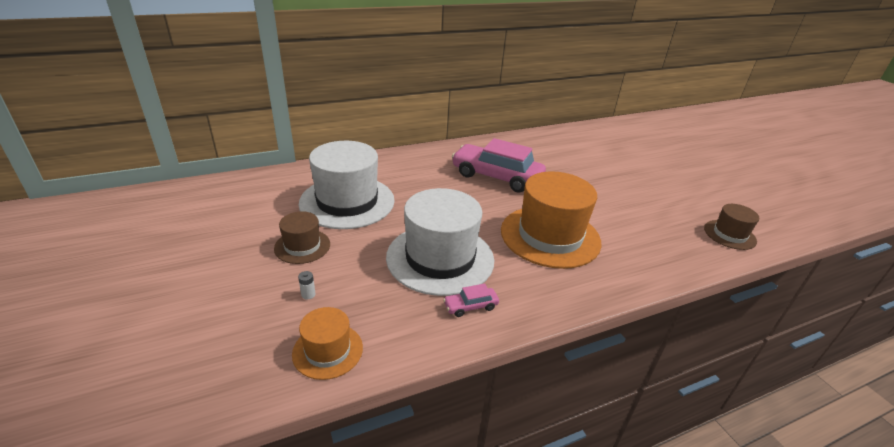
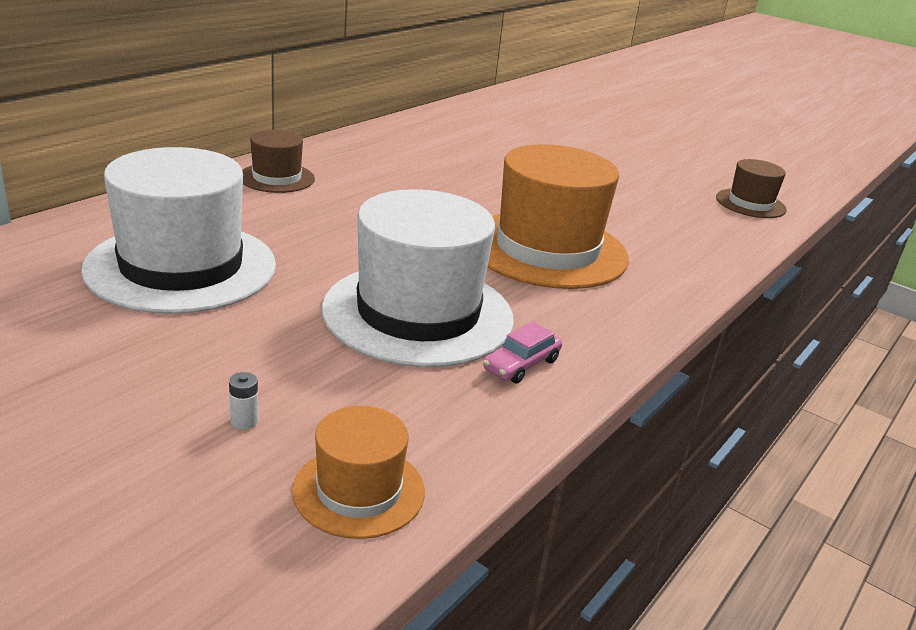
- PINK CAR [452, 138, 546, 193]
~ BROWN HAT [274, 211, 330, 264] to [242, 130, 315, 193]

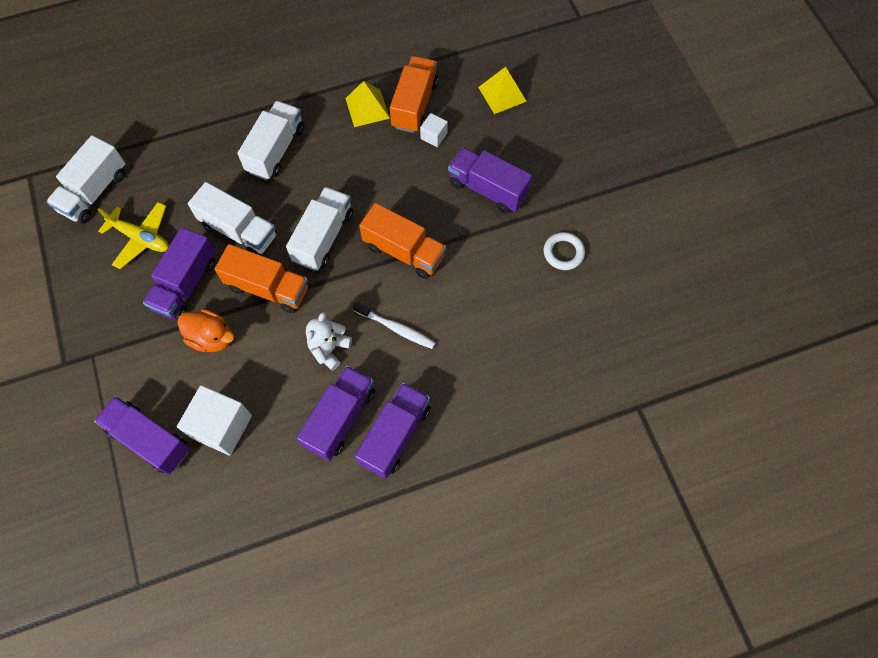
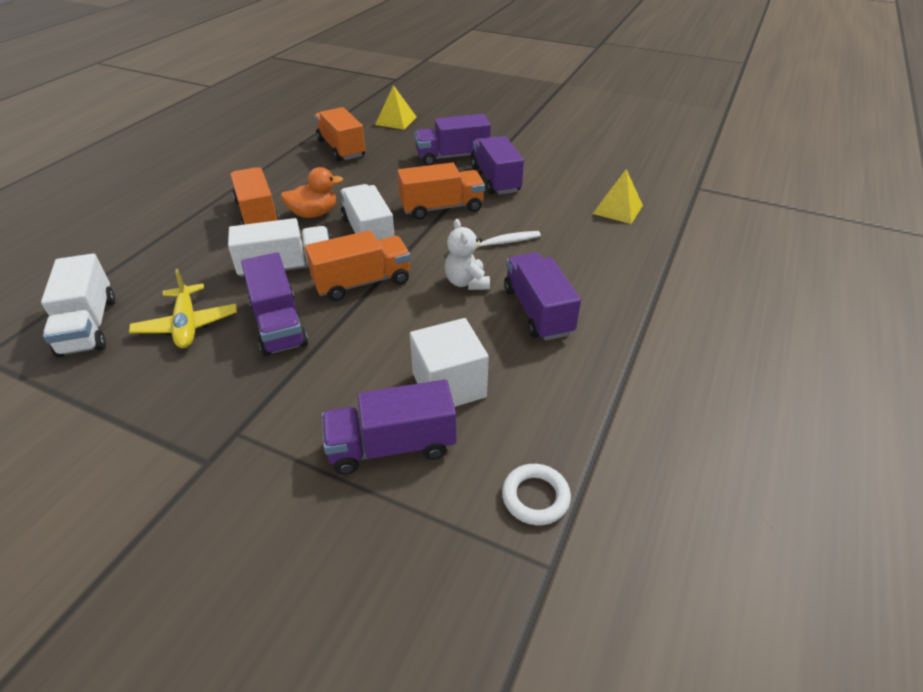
- WHITE CUBE [420, 113, 448, 147]
~ ORANGE DUCK [177, 309, 234, 352] to [281, 167, 343, 218]
~ YELLOW PYRAMID [345, 81, 390, 127] to [593, 169, 643, 224]
~ PURPLE TRUCK [355, 383, 431, 479] to [471, 136, 524, 195]
~ WHITE RING [543, 232, 585, 270] to [502, 464, 571, 525]
~ WHITE TRUCK [237, 101, 304, 180] to ORANGE TRUCK [230, 167, 280, 225]
~ YELLOW PLANE [98, 202, 169, 269] = [129, 269, 237, 348] 90 degrees clockwise

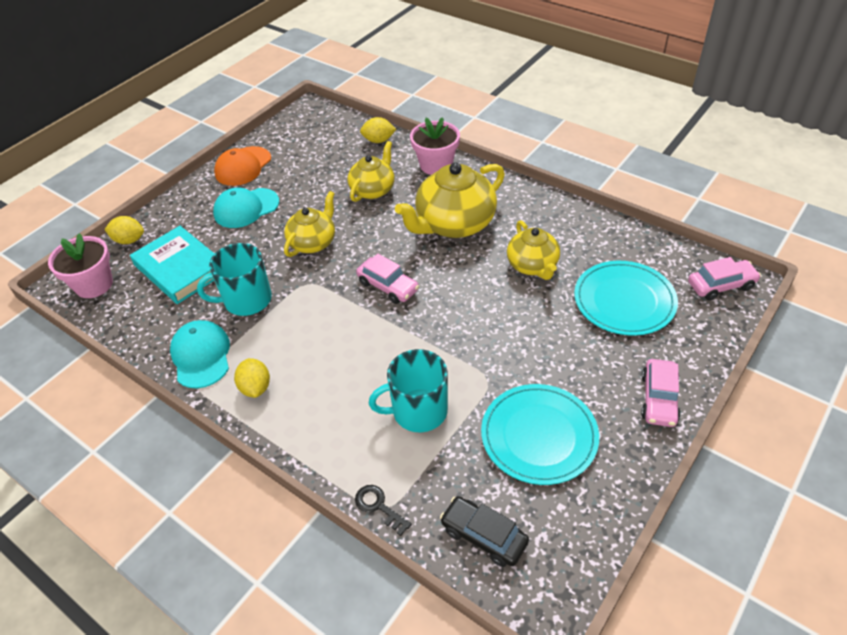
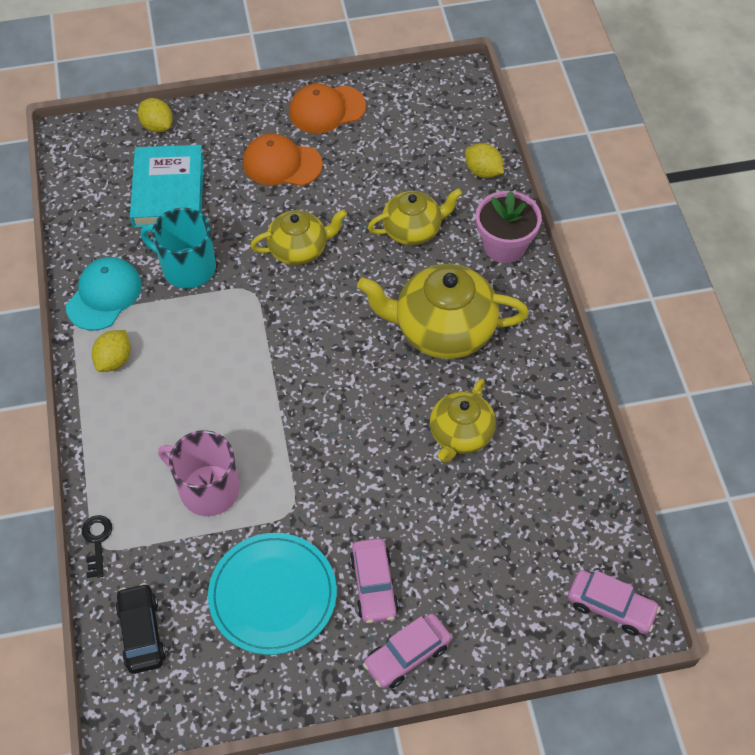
- PINK FLOWER POT [48, 233, 113, 298]
- TURQUOISE PLATE [574, 261, 678, 336]
~ PINK CAR [356, 254, 419, 304] to [350, 538, 399, 623]
~ TURQUOISE CAP [213, 188, 279, 228] to ORANGE CAP [243, 133, 323, 186]
~ TURQUOISE MUG [369, 349, 448, 432] to PINK MUG [158, 430, 239, 516]

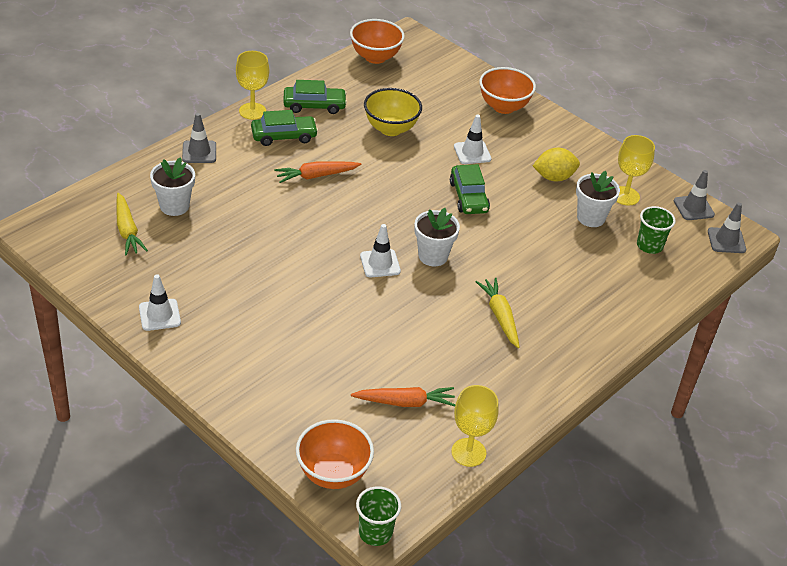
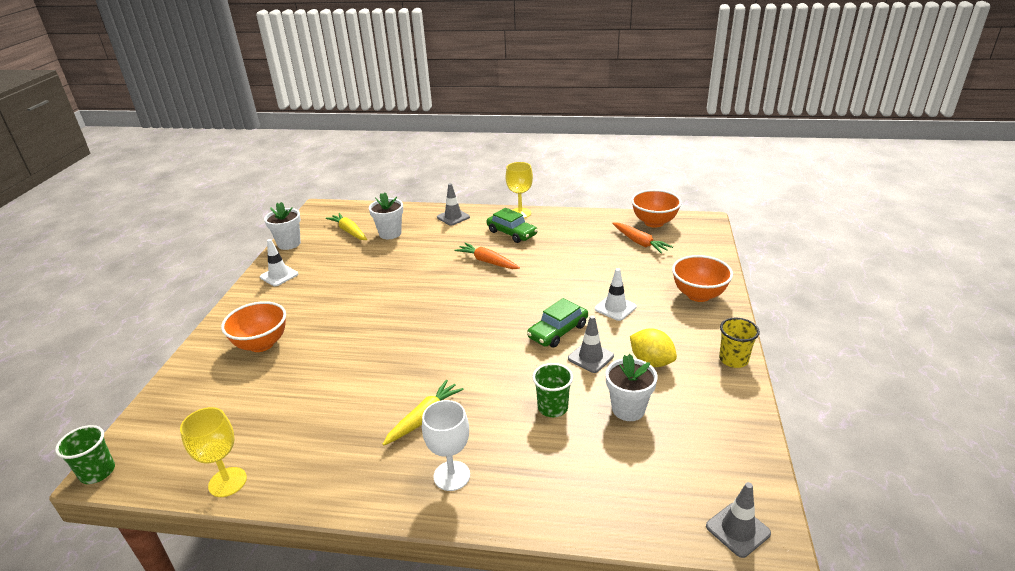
- GREEN CAR [283, 80, 347, 114]
- WHITE TRAFFIC CONE [360, 224, 401, 277]
- YELLOW BOWL [364, 88, 422, 136]
- YELLOW GOBLET [616, 135, 655, 206]
+ WHITE GOBLET [422, 400, 470, 491]
+ YELLOW CUP [719, 318, 760, 368]
~ ORANGE BOWL [296, 419, 374, 489] to [221, 301, 286, 352]
~ ORANGE CARROT [351, 387, 455, 407] to [612, 223, 673, 254]
~ WHITE FLOWER POT [414, 208, 460, 266] to [264, 202, 301, 250]
~ GREEN CUP [637, 206, 676, 254] to [532, 363, 573, 417]
~ GREY TRAFFIC CONE [674, 170, 715, 220] to [568, 315, 614, 373]
~ YELLOW CARROT [116, 193, 148, 255] = [326, 213, 367, 240] 105 degrees clockwise

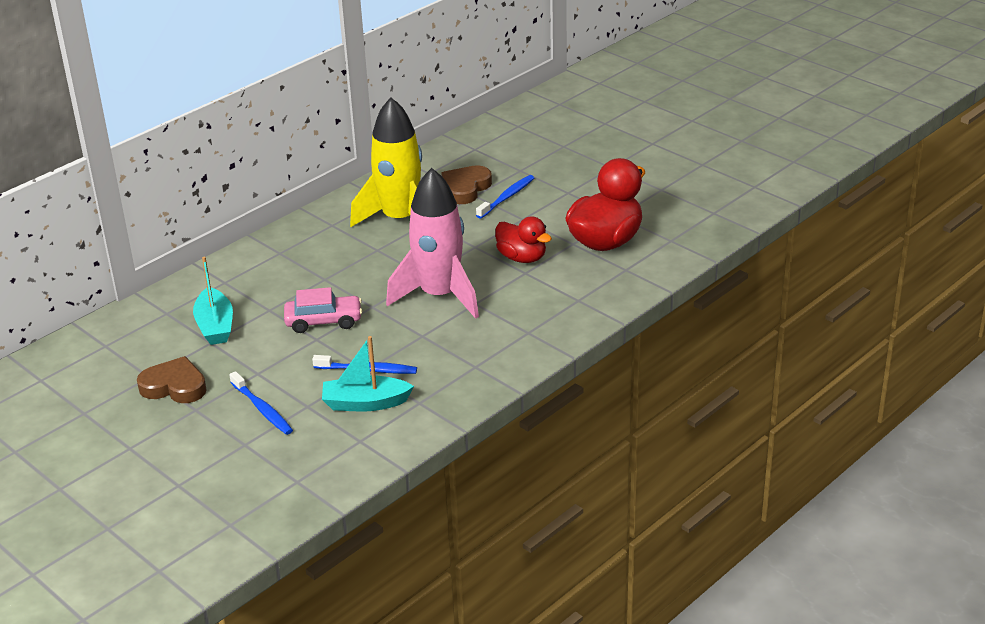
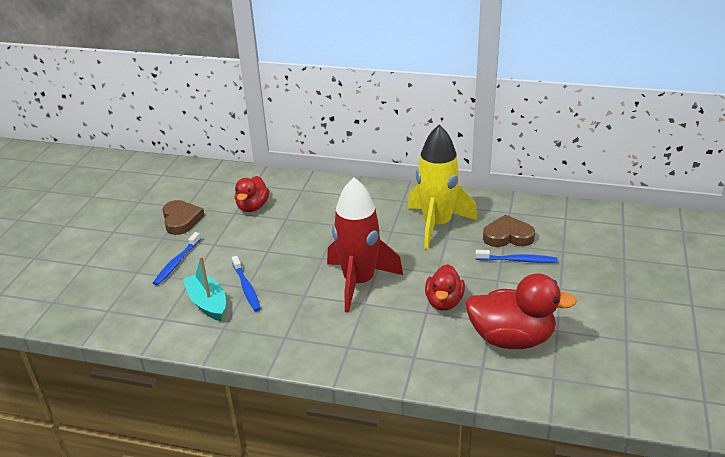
- PINK CAR [284, 287, 362, 333]
~ TURQUOISE BOAT [193, 257, 233, 345] to RED DUCK [235, 176, 269, 212]
~ PINK ROCKET [386, 168, 479, 319] to RED ROCKET [327, 177, 403, 313]

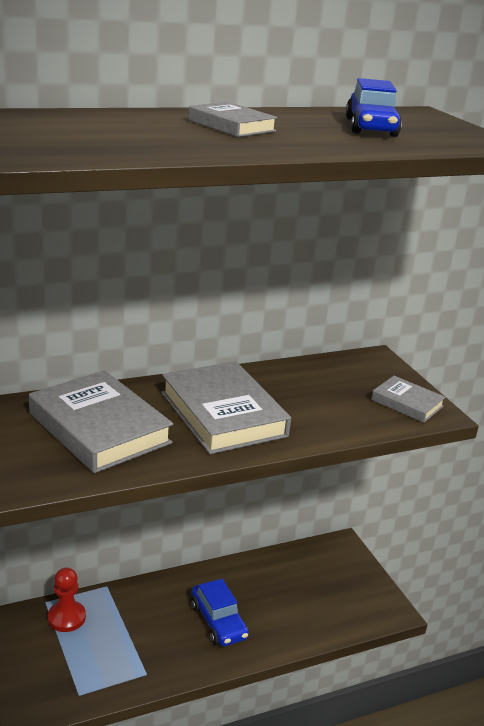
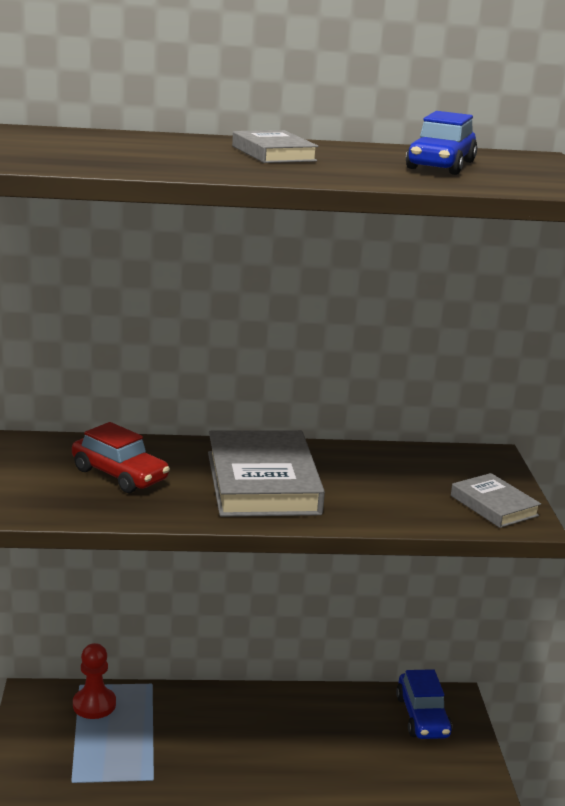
~ BLUE CAR [191, 579, 249, 646] to [396, 669, 452, 739]
~ GREY BOOK [29, 371, 173, 473] to RED CAR [72, 422, 170, 493]

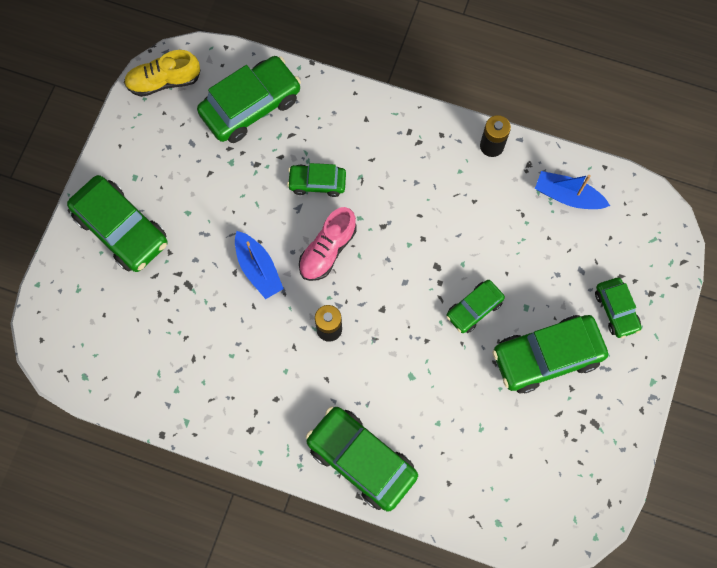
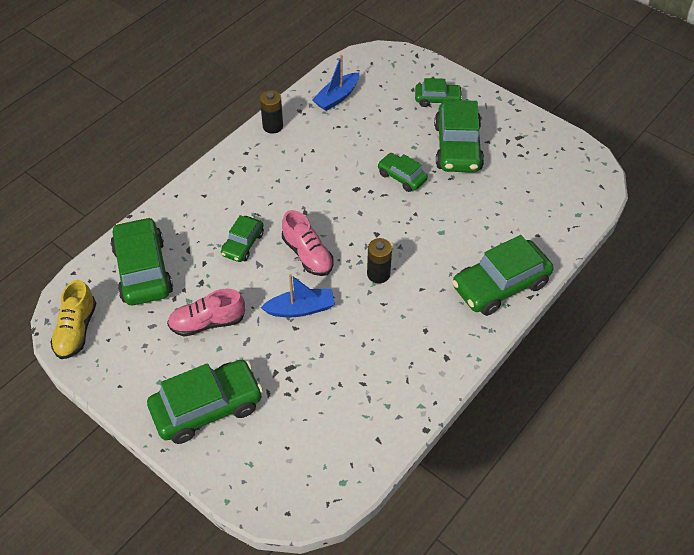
+ PINK SHOE [167, 289, 245, 337]
~ GREEN CAR [446, 280, 505, 333] = [378, 153, 428, 192] 150 degrees clockwise

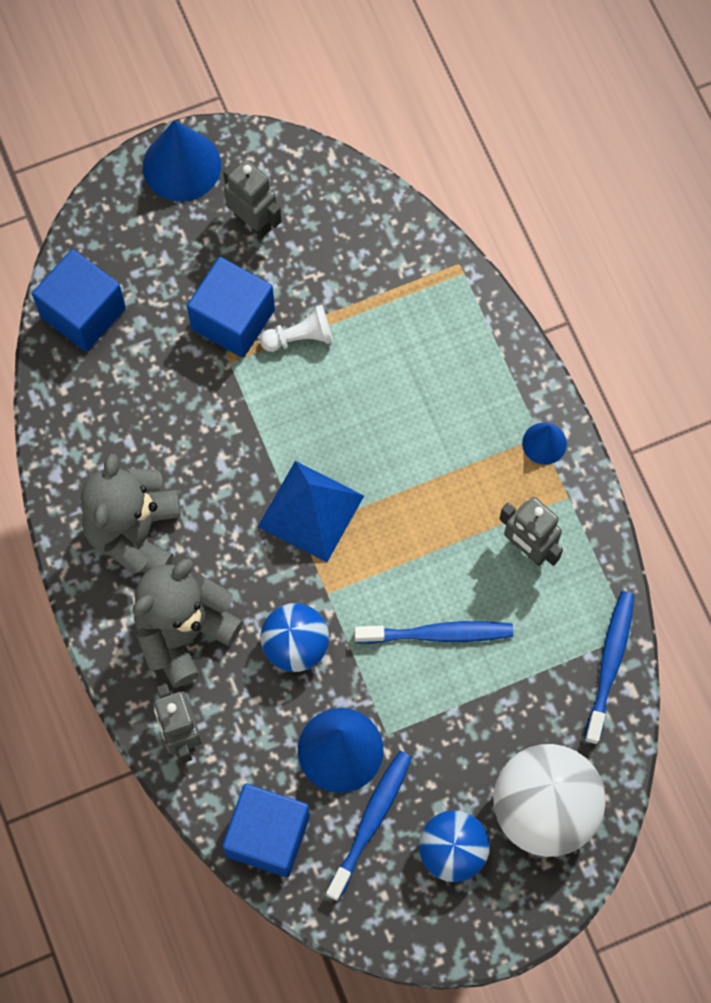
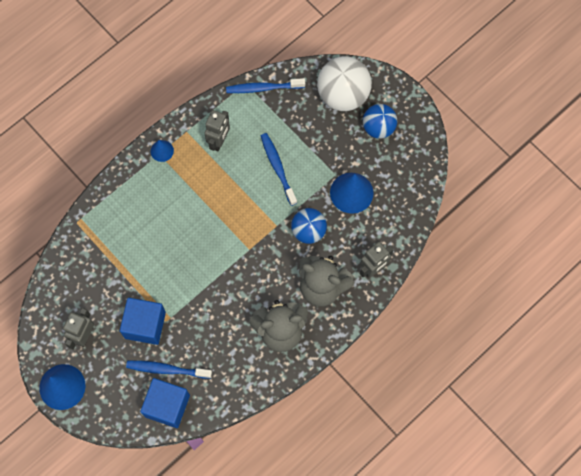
- BLUE CUBE [222, 784, 310, 878]
- BLUE PYRAMID [258, 461, 364, 562]
- WHITE PAWN [260, 305, 333, 352]
~ BLUE TOOTHBRUSH [326, 751, 412, 901] to [126, 361, 212, 379]

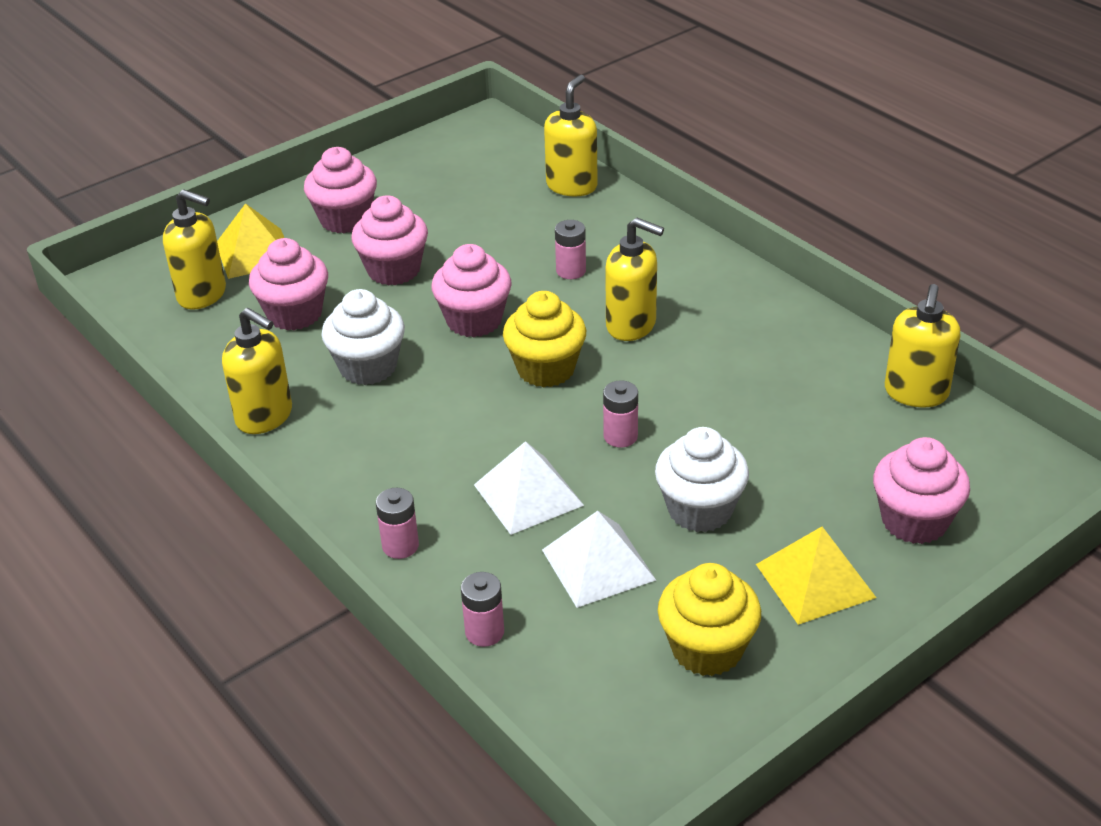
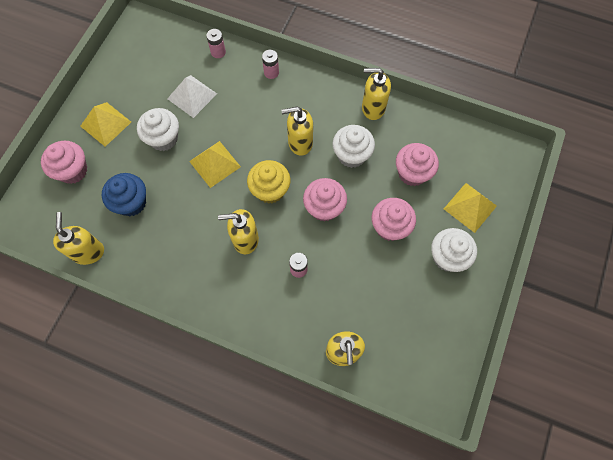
- WHITE PYRAMID [474, 441, 584, 535]
- YELLOW CUPCAKE [658, 563, 761, 676]
+ BLUE CUPCAKE [102, 173, 146, 216]
~ YELLOW SOAP DISPENSER [163, 189, 226, 310] to [281, 107, 313, 156]
~ PINK BATTERY [603, 380, 638, 448] to YELLOW PYRAMID [189, 141, 241, 188]
~ PINK CUPCAKE [304, 147, 377, 233] to WHITE CUPCAKE [431, 228, 477, 272]

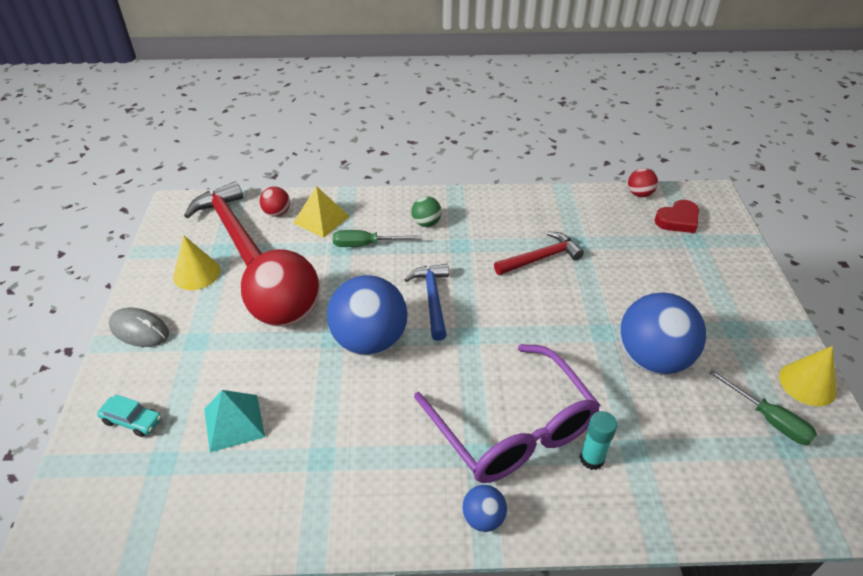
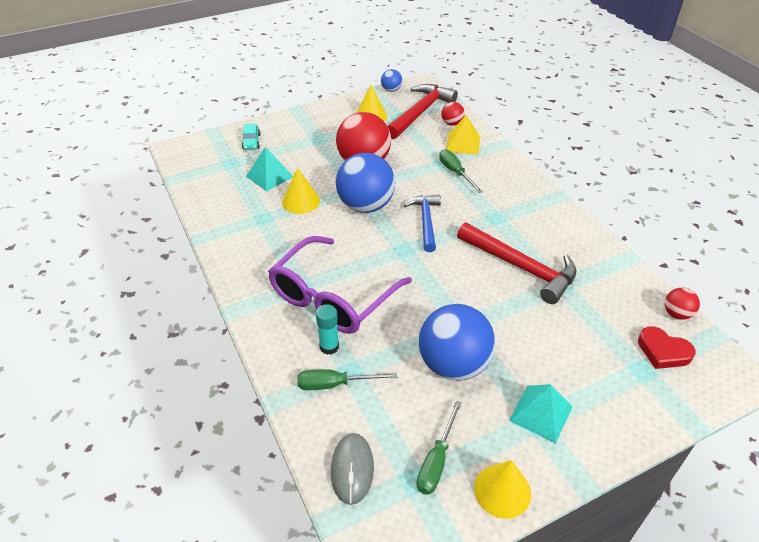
- GREEN BALL [412, 196, 442, 227]
+ YELLOW CONE [282, 168, 320, 214]
+ GREEN SCREWDRIVER [297, 369, 397, 390]
+ TURQUOISE PYRAMID [509, 384, 573, 443]
~ GREY MOUSE [109, 308, 169, 347] to [331, 433, 374, 505]
~ BLUE BALL [462, 485, 507, 532] to [381, 69, 402, 92]
~ BLUE HAMMER [404, 264, 449, 341] = [404, 195, 441, 252] 60 degrees counterclockwise
~ RED HAMMER [494, 232, 584, 275] = [457, 223, 577, 304] x1.51

